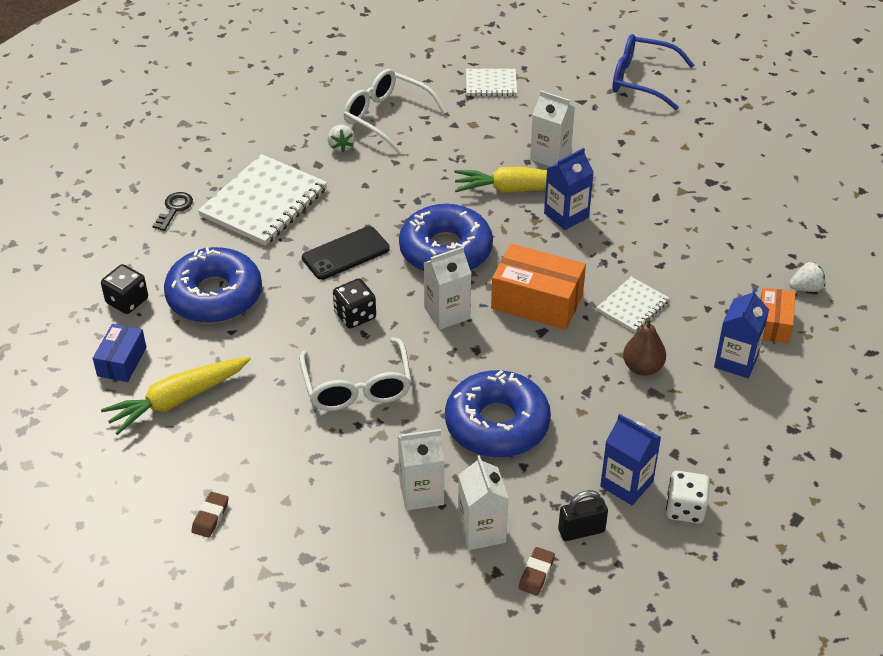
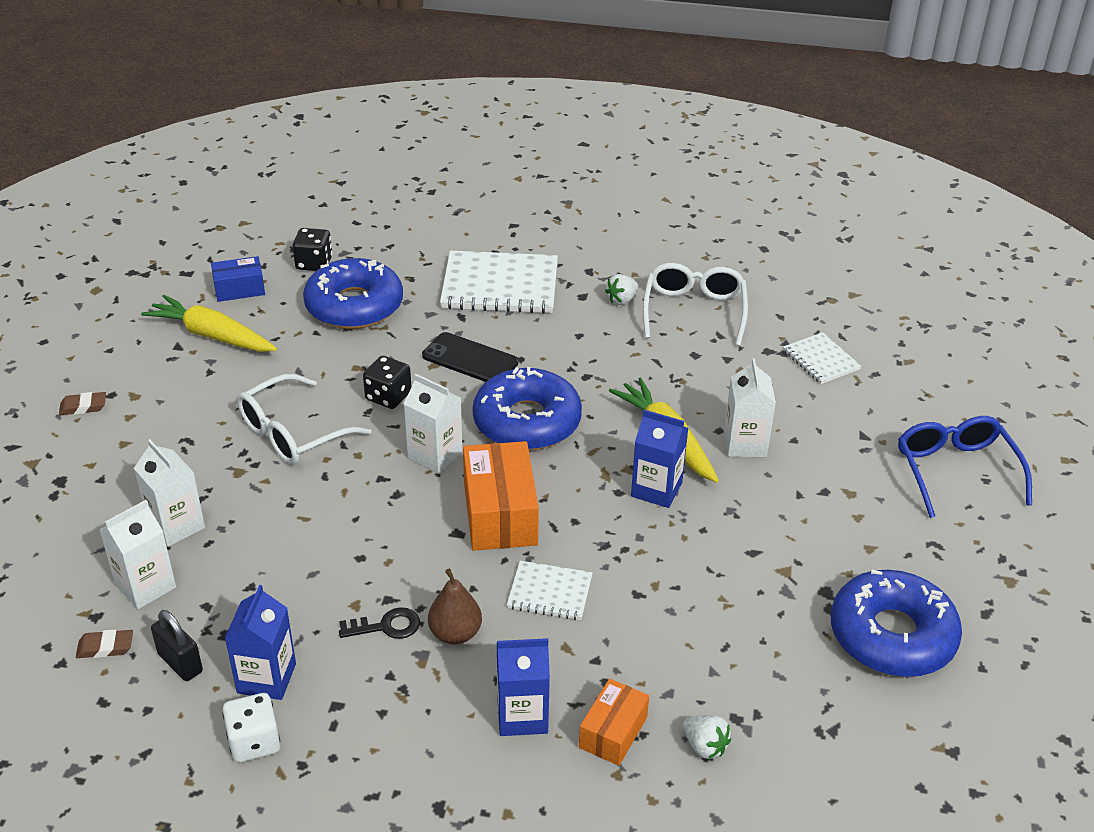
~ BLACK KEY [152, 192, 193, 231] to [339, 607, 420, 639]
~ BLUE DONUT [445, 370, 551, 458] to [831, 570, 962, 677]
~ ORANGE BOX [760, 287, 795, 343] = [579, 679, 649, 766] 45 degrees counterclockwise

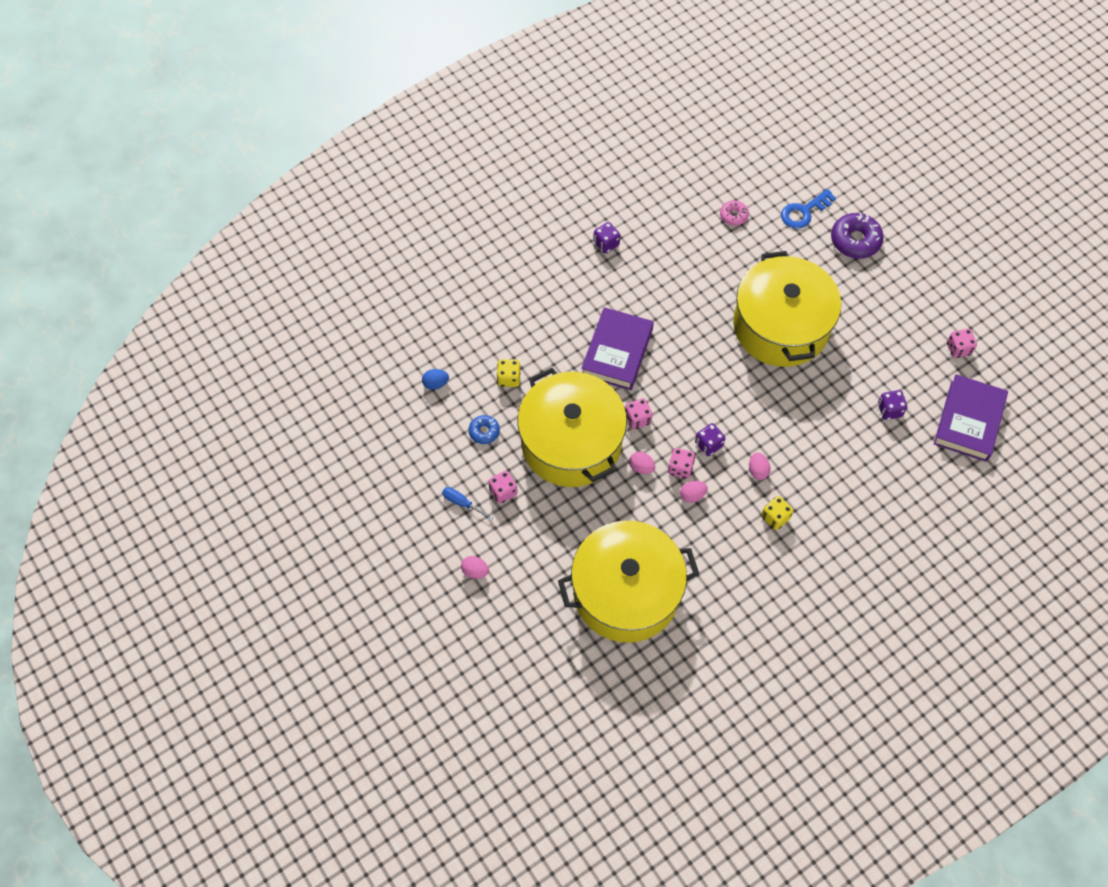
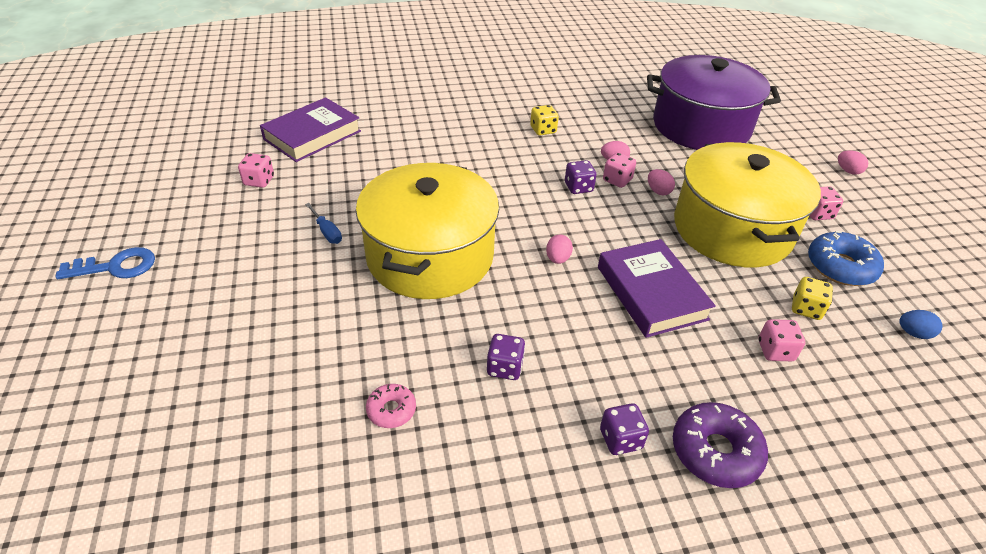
~ BLUE SCREWDRIVER [442, 487, 494, 520] to [305, 203, 342, 244]
~ PINK DICE [625, 398, 653, 430] to [759, 319, 805, 361]
~ PINK EGG [749, 452, 770, 480] to [546, 235, 573, 264]
~ BLUE KEY [781, 189, 836, 229] to [55, 247, 155, 279]
~ PURPLE DONUT [831, 212, 884, 259] to [673, 402, 768, 488]
~ PURPLE DICE [878, 390, 907, 420] to [487, 334, 526, 380]
~ YELLOW POT [558, 521, 699, 643] to PURPLE POT [647, 55, 781, 150]
~ PURPLE BOOK [581, 307, 654, 390] = [598, 239, 716, 338] 60 degrees counterclockwise
~ BLUE DONUT [468, 415, 500, 444] = [808, 231, 884, 286] x1.77

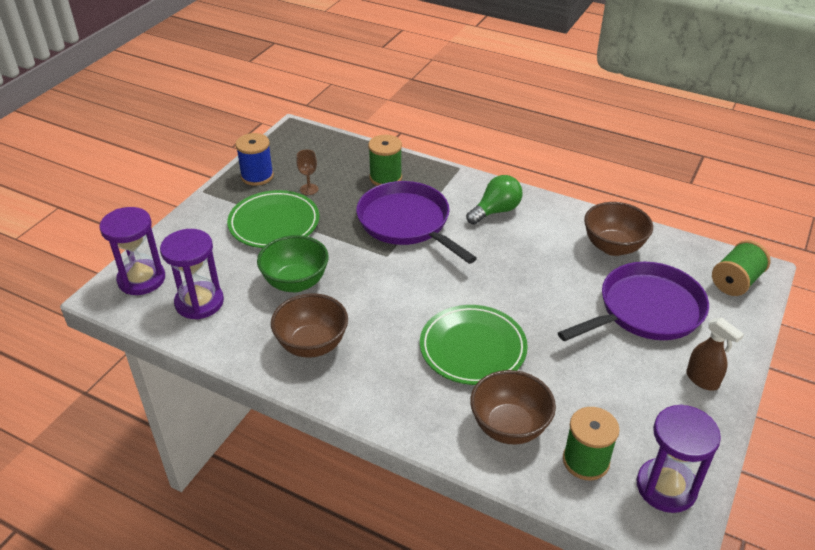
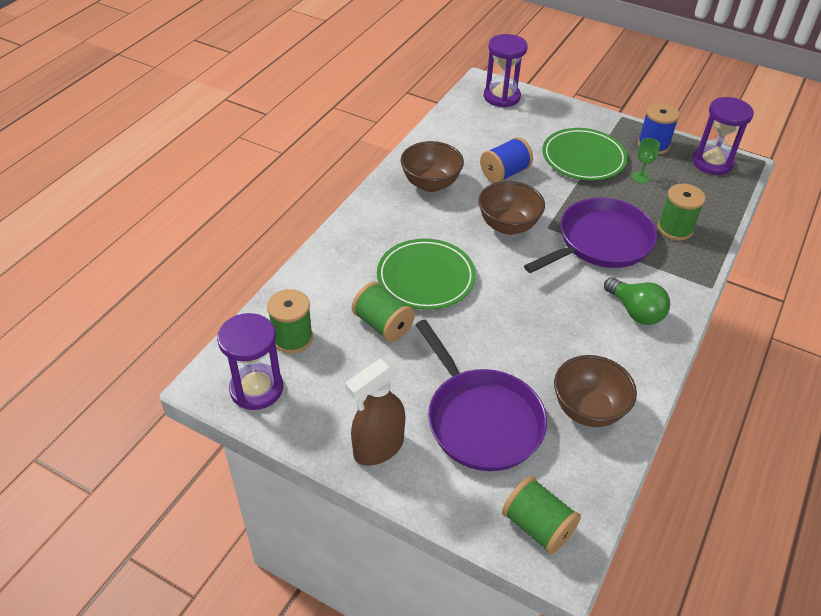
+ GREEN SPOOL [352, 282, 415, 342]
~ PURPLE HOURGLASS [160, 229, 224, 319] to [692, 97, 754, 175]
~ BROWN BOWL [470, 370, 556, 445] to [478, 181, 545, 235]
~ GREEN BOWL [257, 235, 329, 292] to BLUE SPOOL [480, 137, 533, 183]
~ BROWN GOBLET [296, 150, 318, 195] to GREEN GOBLET [632, 138, 660, 183]
~ BROWN SPRAY BOTTLE [686, 318, 744, 391] = [345, 359, 405, 466] x1.50

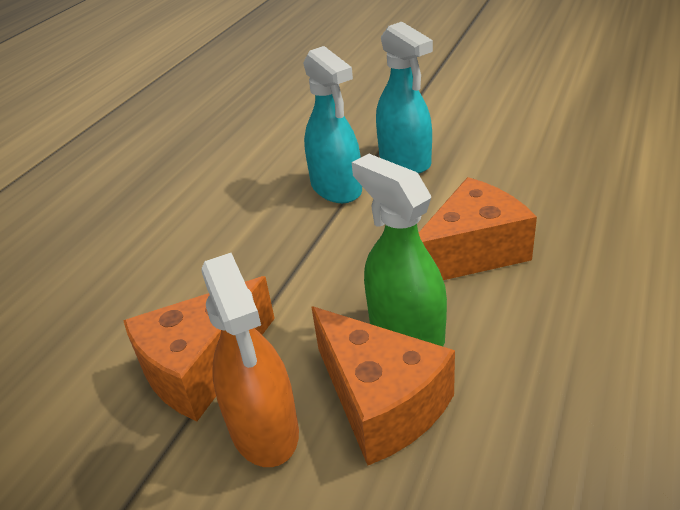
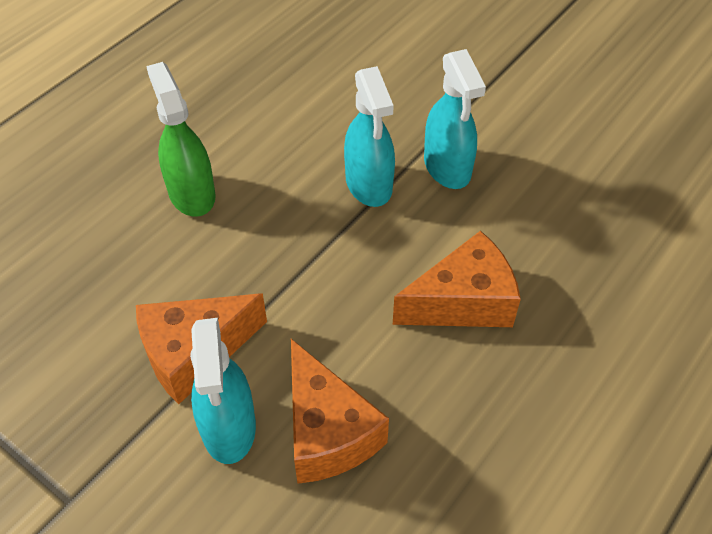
~ GREEN SPRAY BOTTLE [352, 154, 447, 346] to [146, 62, 216, 217]
~ ORANGE SPRAY BOTTLE [202, 253, 299, 467] to TURQUOISE SPRAY BOTTLE [190, 318, 256, 464]

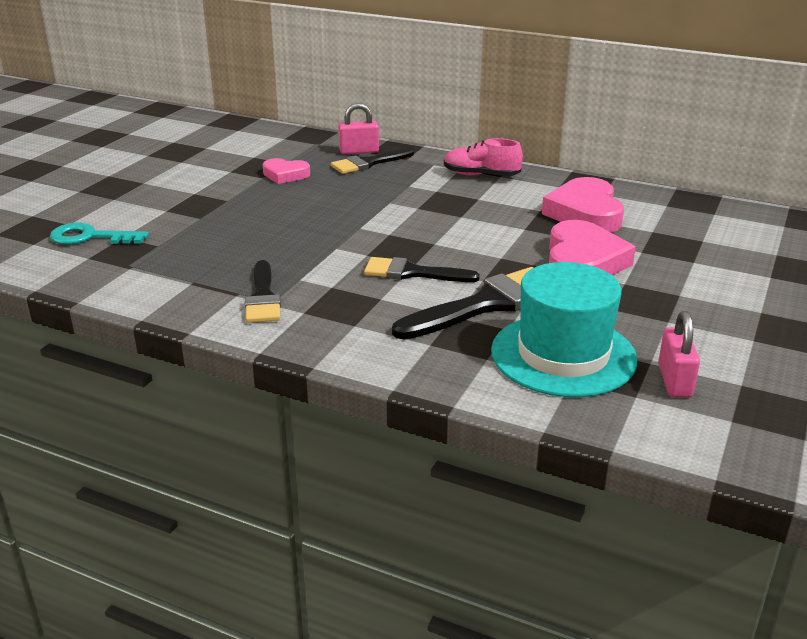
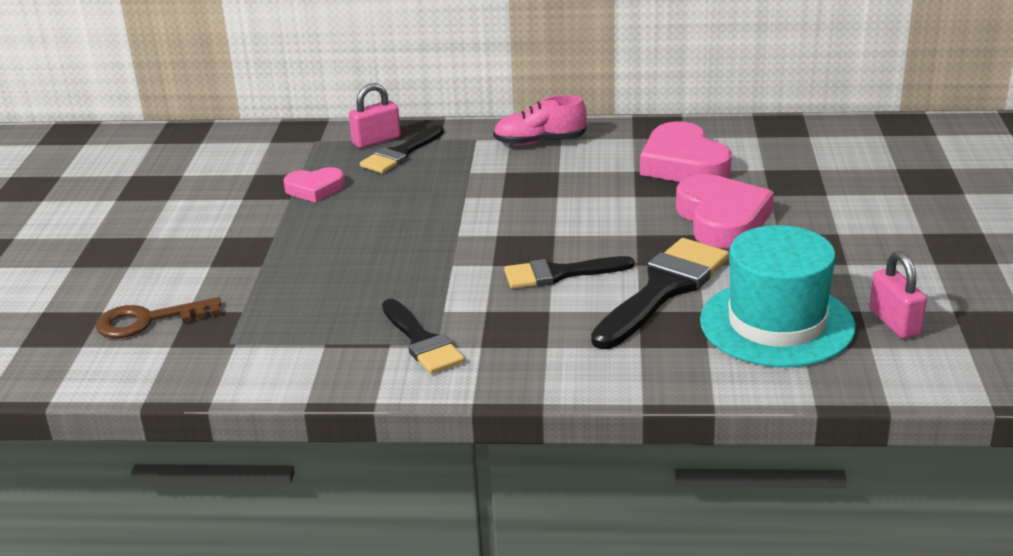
~ TURQUOISE KEY [50, 223, 149, 245] to BROWN KEY [96, 297, 222, 338]

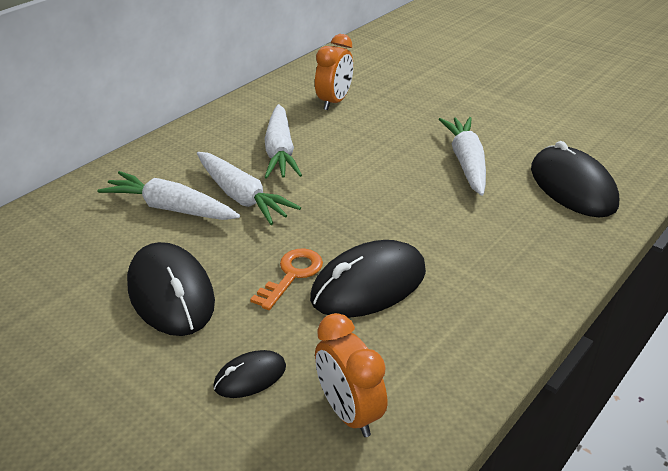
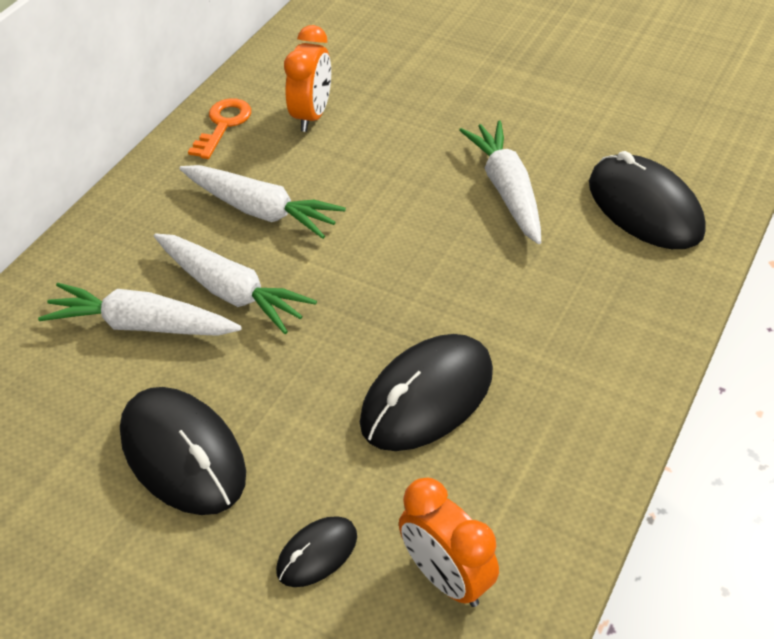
~ ORANGE KEY [250, 248, 323, 310] to [188, 98, 251, 159]
~ WHITE CARROT [264, 104, 302, 179] = [179, 165, 346, 239] 45 degrees counterclockwise

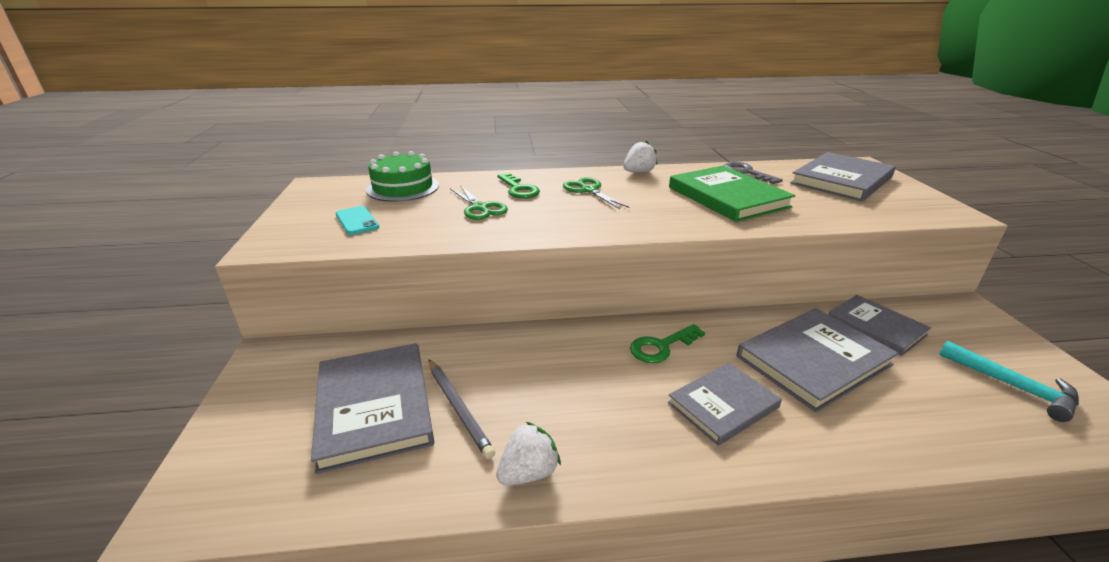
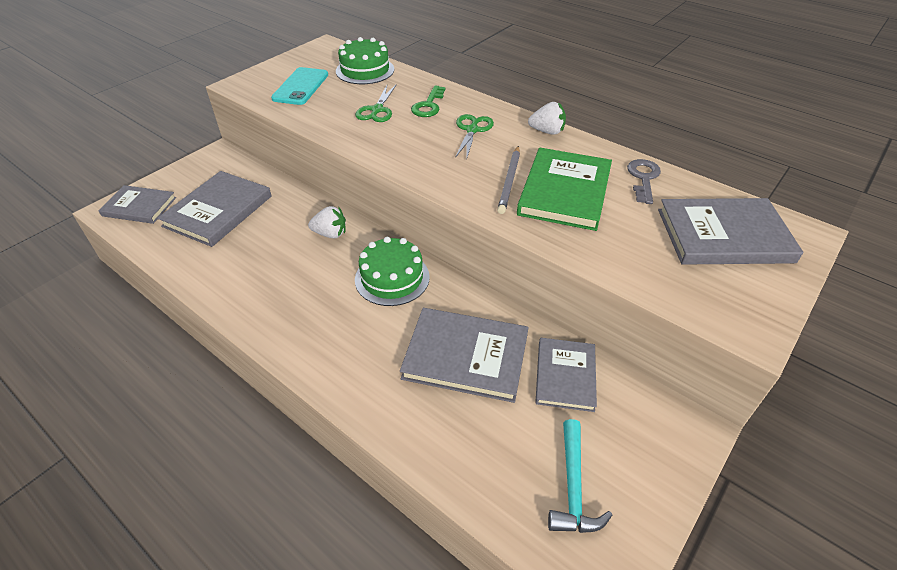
~ GREY PENCIL [429, 359, 495, 459] to [497, 146, 520, 214]
~ WHITE STRAWBERRY [496, 422, 561, 486] to [308, 206, 346, 239]
~ GREY BOOK [668, 363, 782, 446] to [98, 185, 176, 224]
~ GREEN KEY [630, 324, 705, 363] to GREEN CAKE [355, 237, 430, 306]
~ TURQUOISE PHONE [336, 206, 379, 235] = [271, 67, 328, 105] x1.53

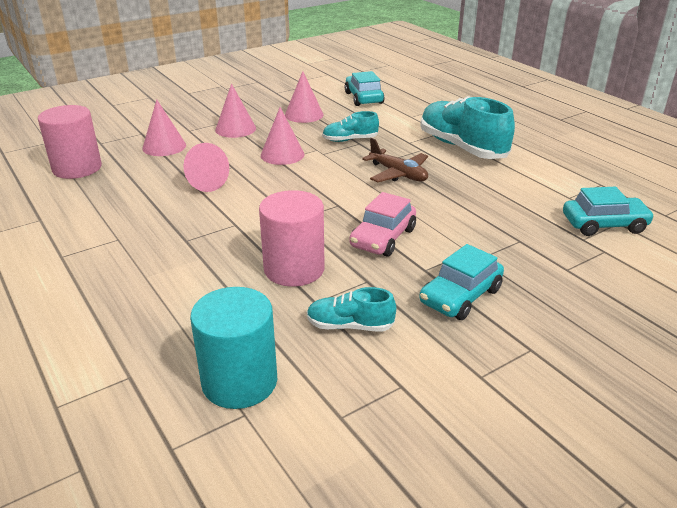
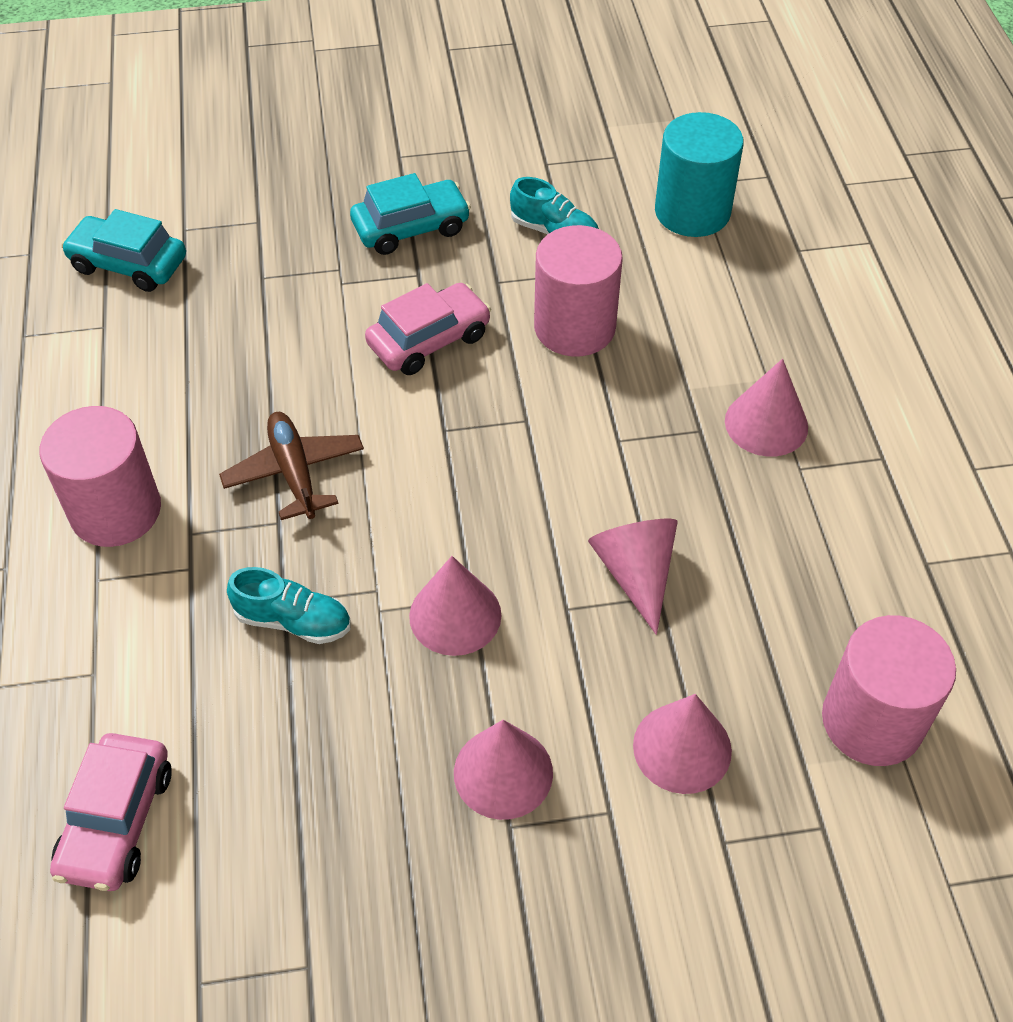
~ PINK CONE [285, 71, 324, 123] to [725, 359, 808, 457]
~ TURQUOISE SHOE [420, 96, 515, 159] to PINK CYLINDER [40, 406, 161, 547]
~ TURQUOISE CAR [345, 71, 385, 106] to PINK CAR [50, 733, 172, 891]

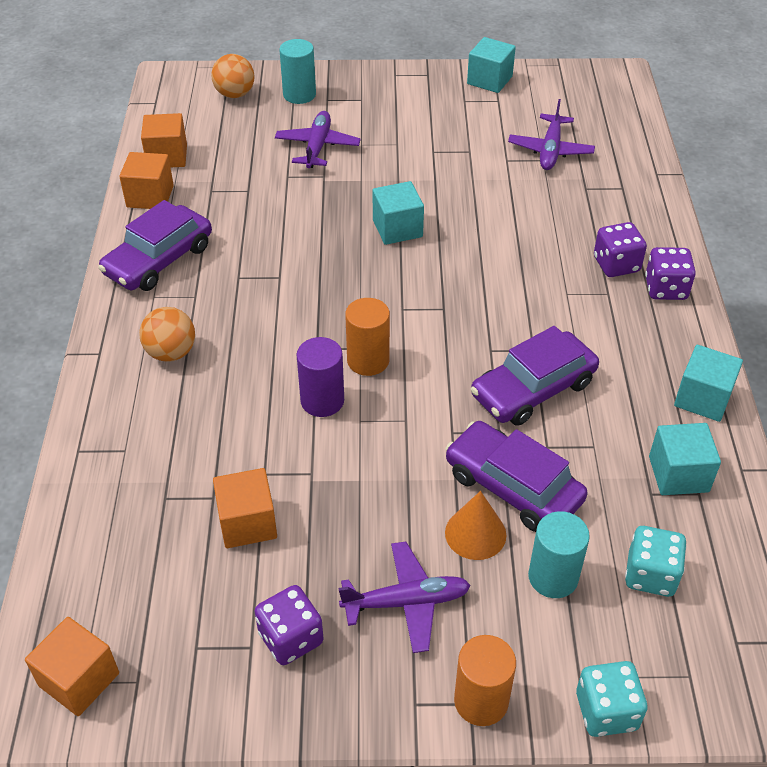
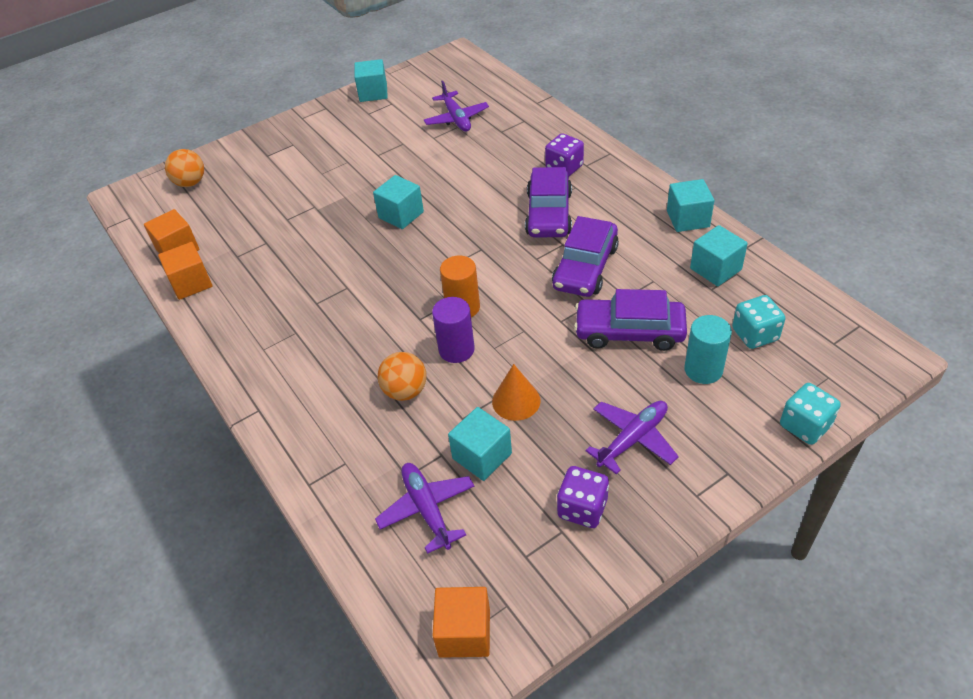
- TURQUOISE CYLINDER [279, 39, 316, 104]
- ORANGE CYLINDER [454, 635, 516, 726]
- PURPLE DICE [645, 247, 696, 300]
~ PURPLE CAR [98, 200, 212, 291] to [525, 167, 572, 237]
~ ORANGE BALL [139, 307, 195, 362] to [378, 352, 427, 401]
~ PURPLE PLANE [275, 111, 361, 168] to [375, 463, 475, 554]
~ ORANGE CONE [445, 491, 506, 560] to [492, 364, 540, 421]
~ ORANGE CUBE [213, 468, 277, 548] to TURQUOISE CUBE [448, 407, 512, 481]

